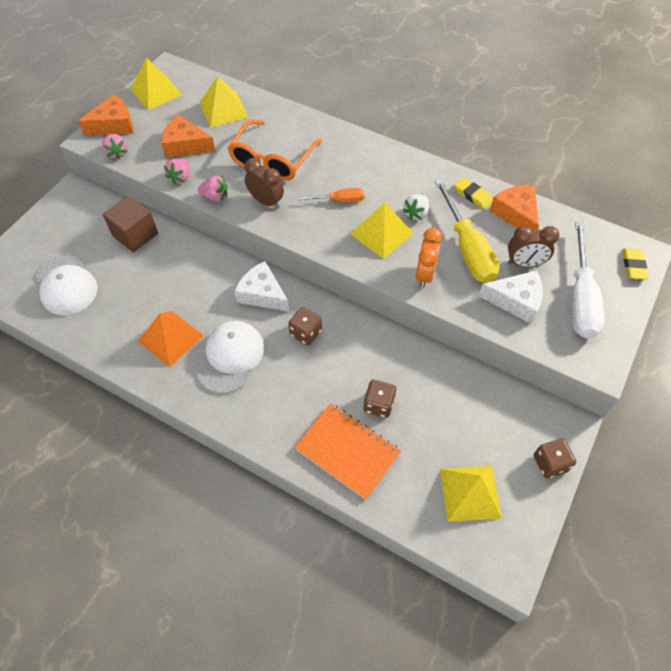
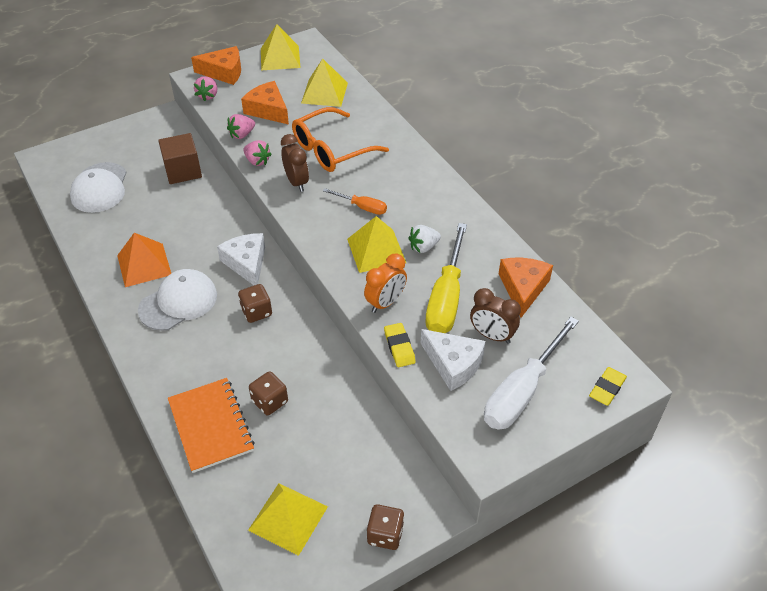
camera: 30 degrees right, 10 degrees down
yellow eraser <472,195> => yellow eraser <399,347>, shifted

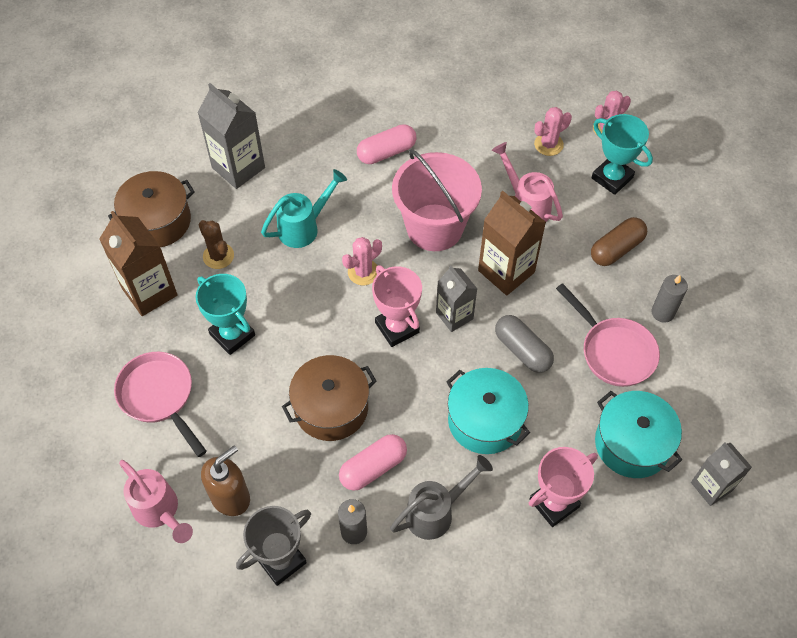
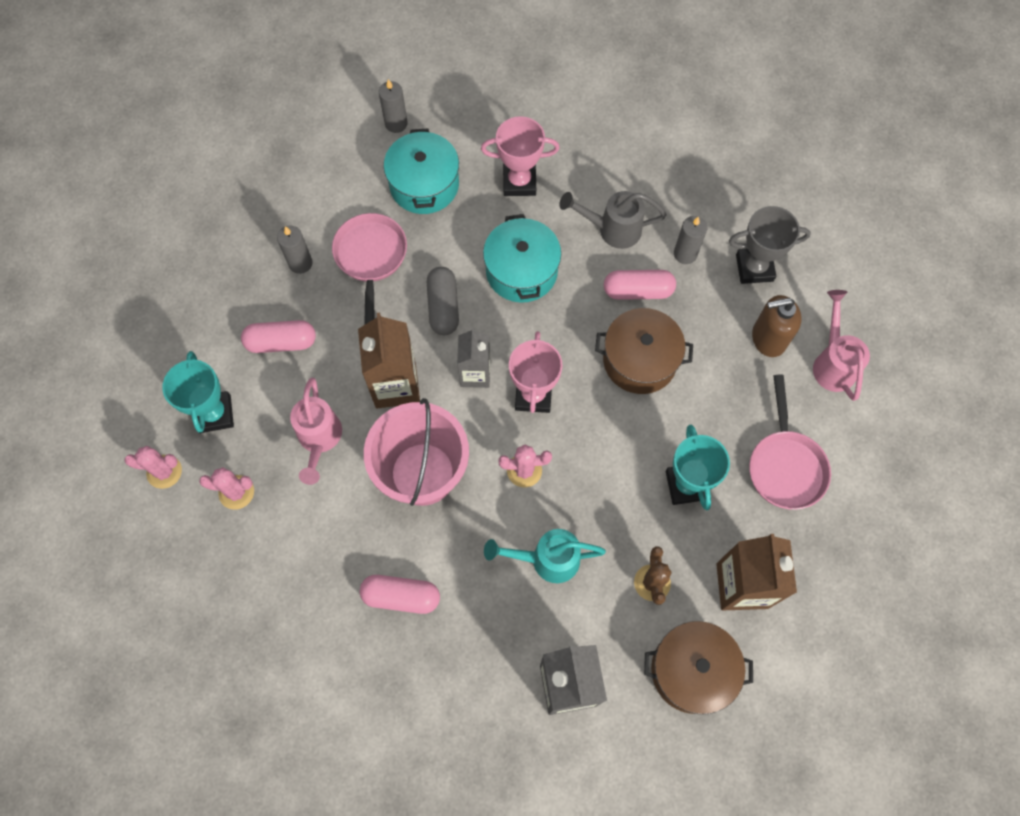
camera: 145 degrees left, 10 degrees up
brown capsule <616,249> => pink capsule <281,342>
grey carton <711,486> => grey candle <396,123>

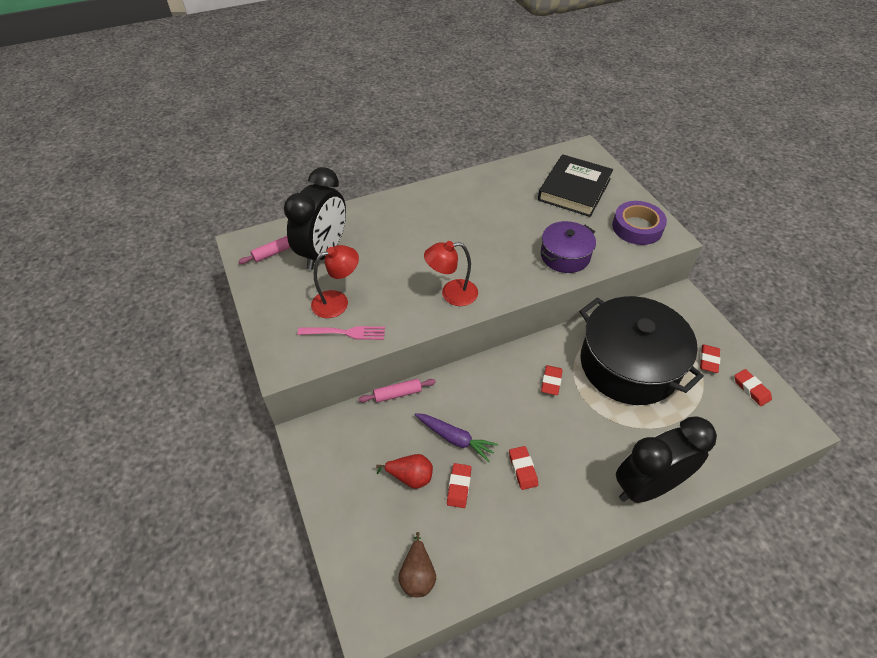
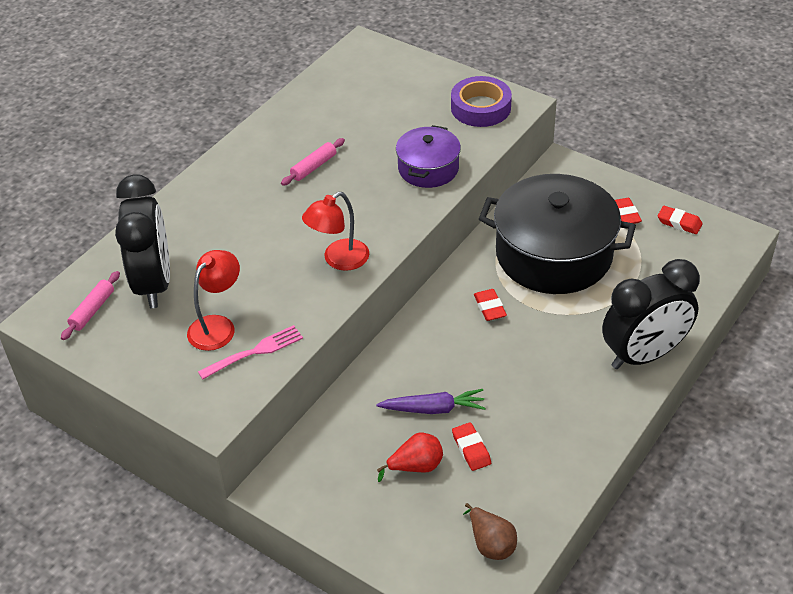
camera: 30 degrees left, 5 degrees down
pink rolling pin <397,394> => pink rolling pin <313,167>, shifted
black clock <647,486> => black clock <644,355>, 150 degrees counterclockwise
red eraser <523,469> => nothing
black book <574,189> => nothing

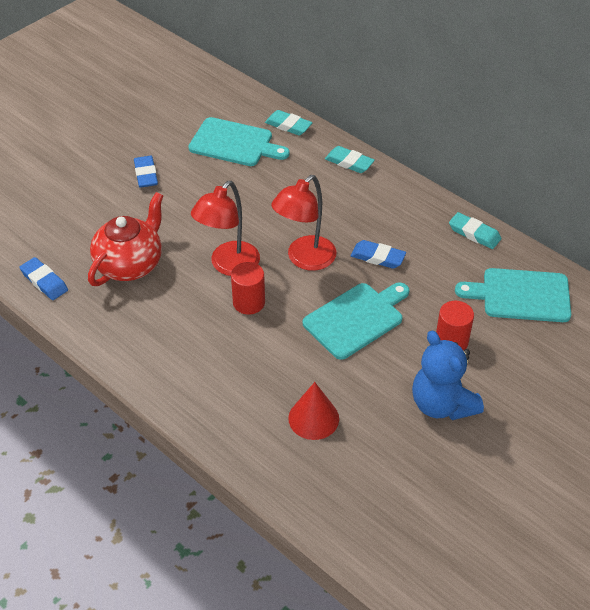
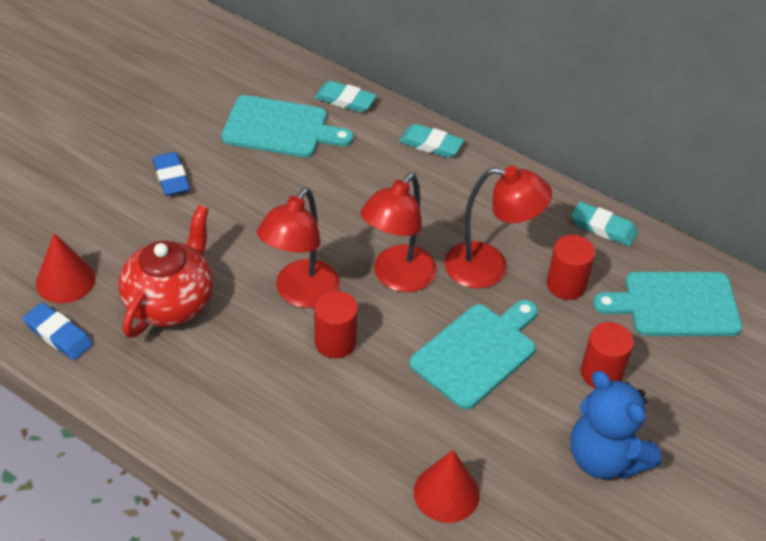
camera: 10 degrees left, 0 degrees up
nothing => red cone <65,280>
blue eraser <378,257> => red lamp <489,268>
nothing => red cylinder <566,285>

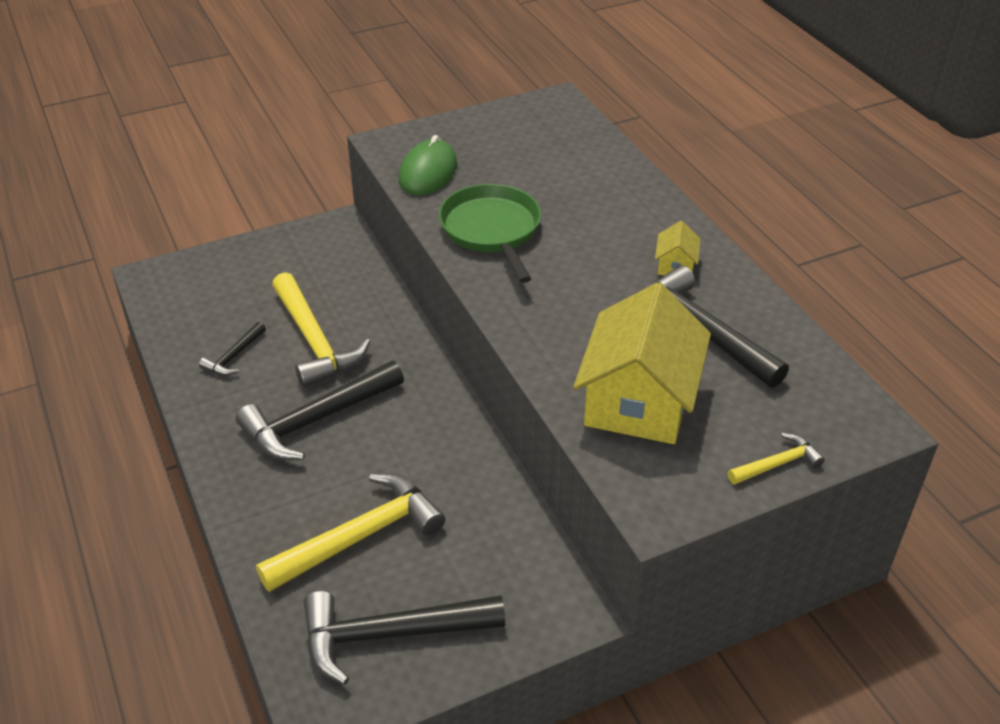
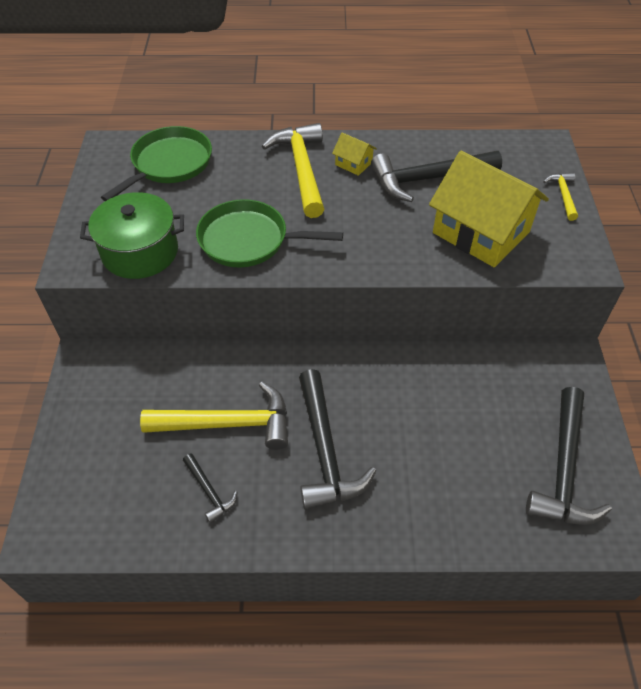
camera: 65 degrees left, 10 degrees up
green mouse <428,172> => green pot <140,252>
nothing => green pan <169,164>
yellow hammer <360,537> => yellow hammer <302,169>, shifted

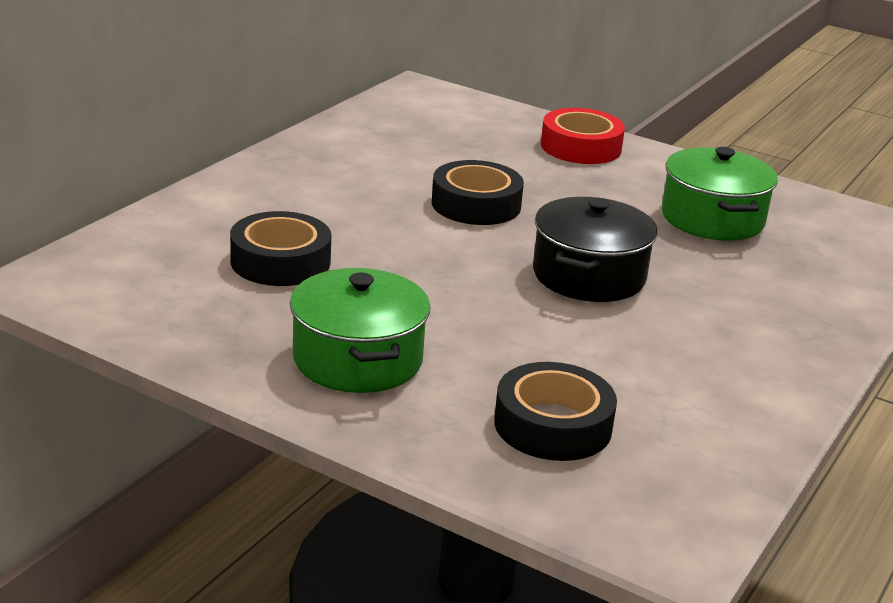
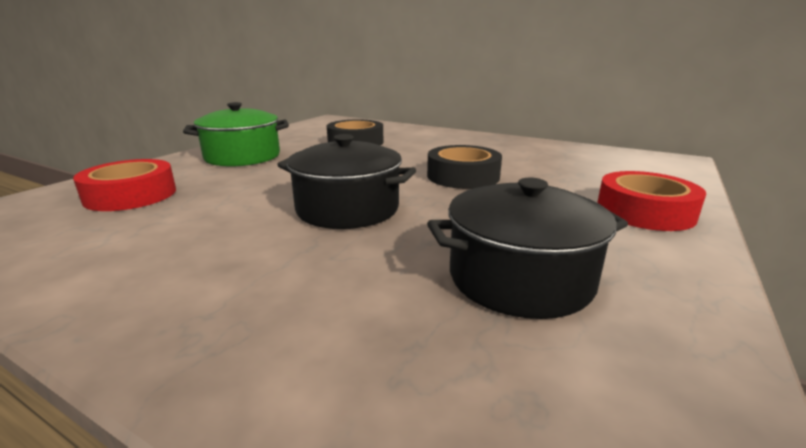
camera: 90 degrees right, 5 degrees down
black tape <553,425> => red tape <131,195>
green pot <712,219> => black pot <520,278>

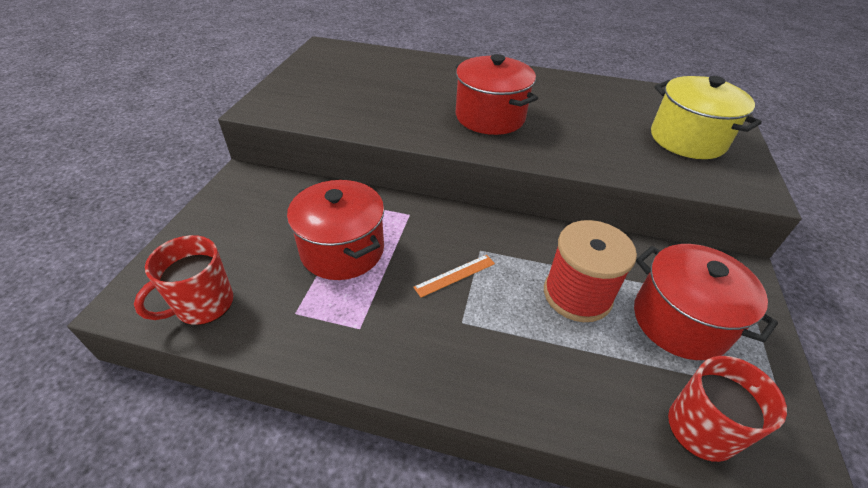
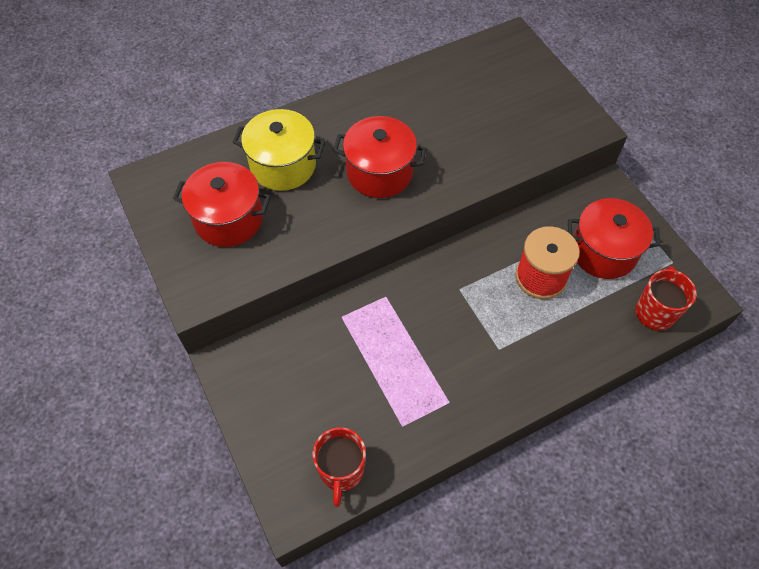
camera: 40 degrees left, 15 degrees up
red pot <342,250> => red pot <228,219>, shifted
yellow pot <687,139> => yellow pot <283,165>, shifted
orange ruler <455,275> => nothing

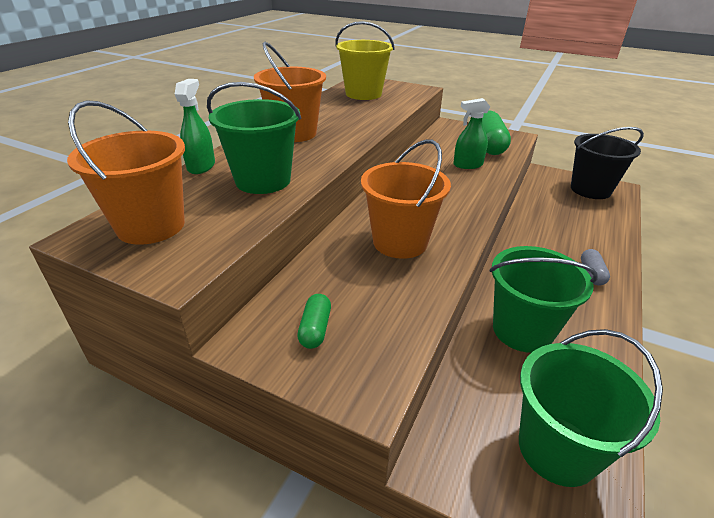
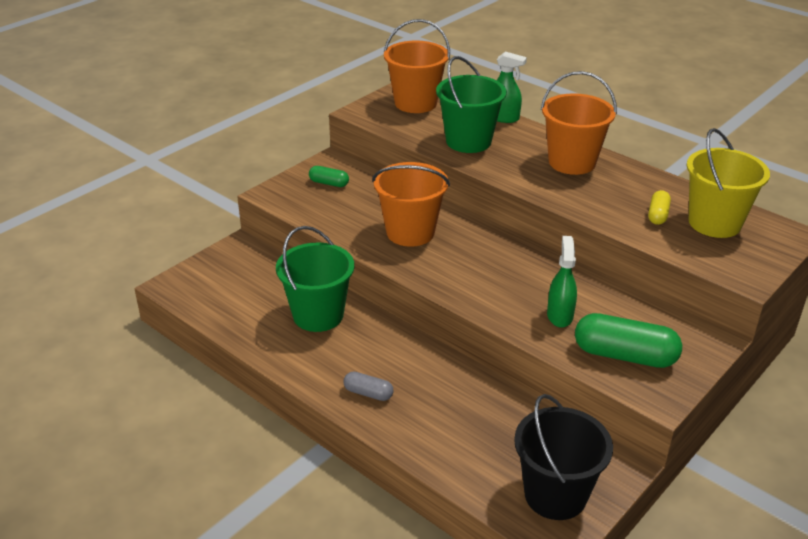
camera: 105 degrees right, 0 degrees up
nothing => yellow capsule <657,215>
green bucket <557,449> => nothing

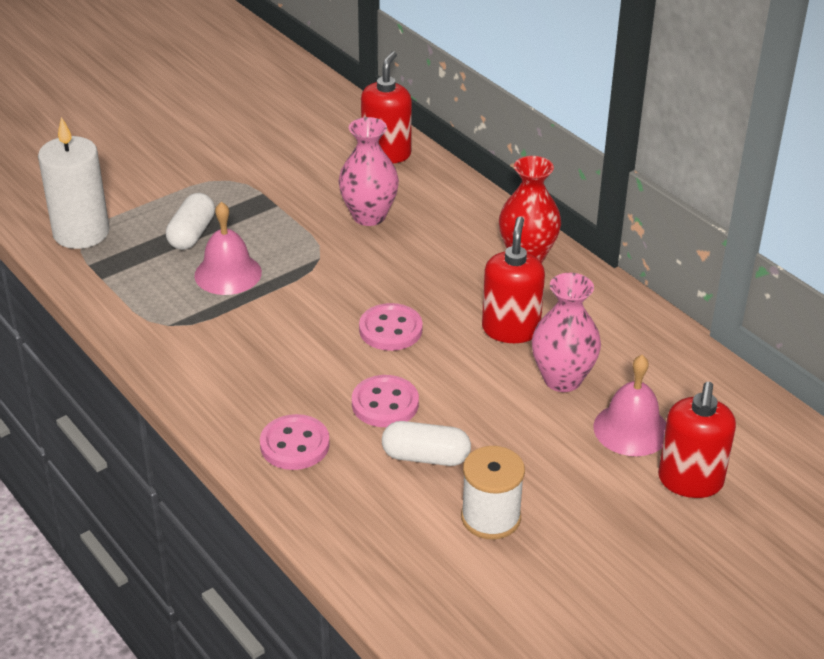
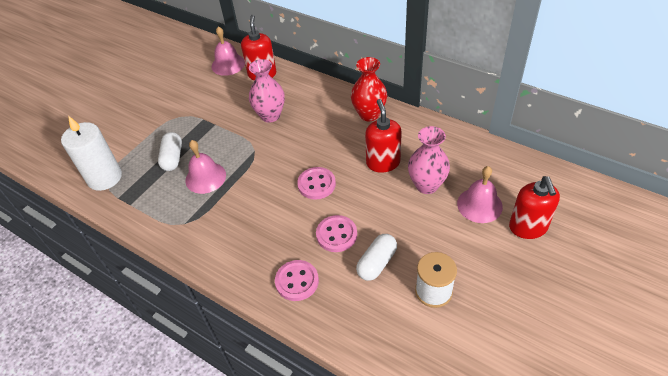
camera: 15 degrees left, 10 degrees up
nothing => pink bell <228,64>
white capsule <425,457> => white capsule <377,263>, 45 degrees counterclockwise

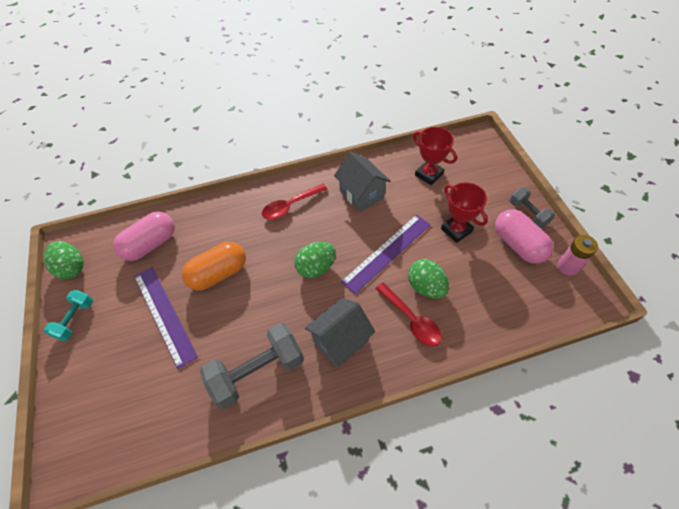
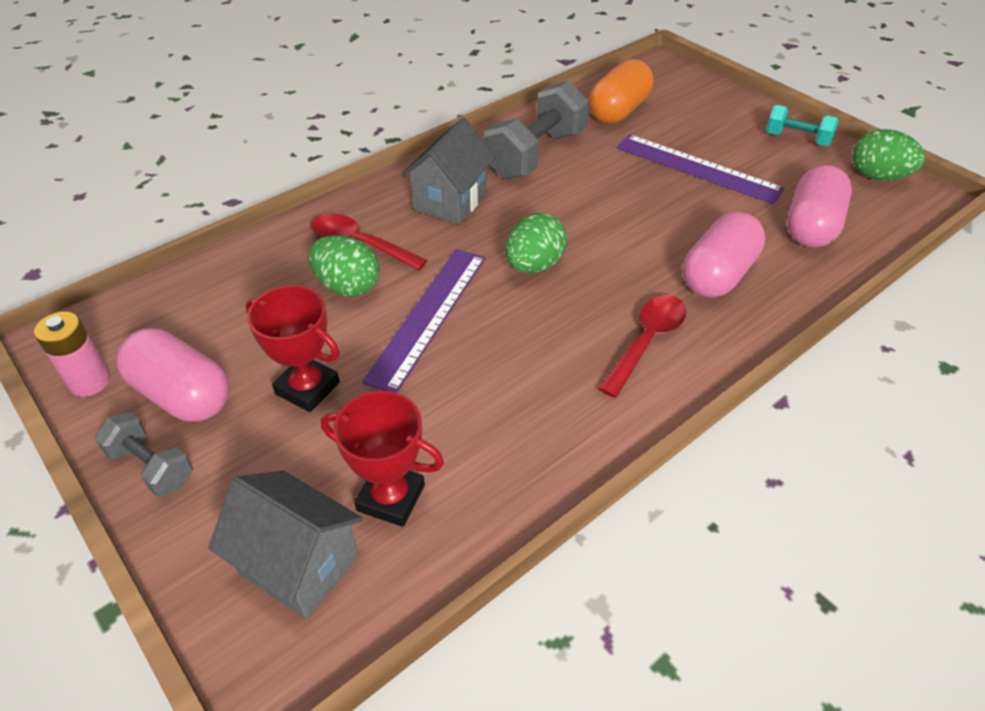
camera: 155 degrees right, 10 degrees down
grey house <361,194> => grey house <299,565>, shifted
orange capsule <218,274> => orange capsule <618,111>, shifted
nothing => pink capsule <718,275>
turquoise dumbbell <75,320> => turquoise dumbbell <797,139>, 60 degrees counterclockwise

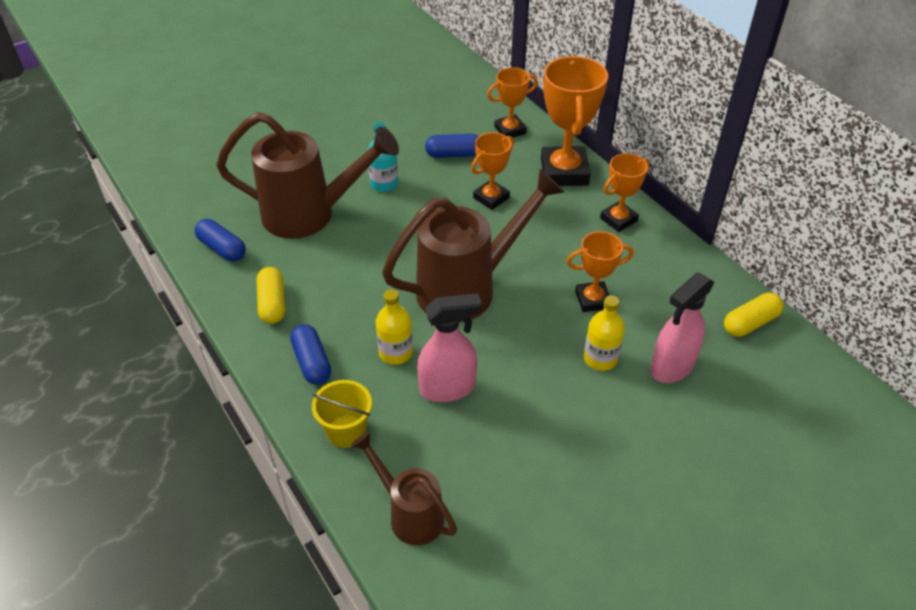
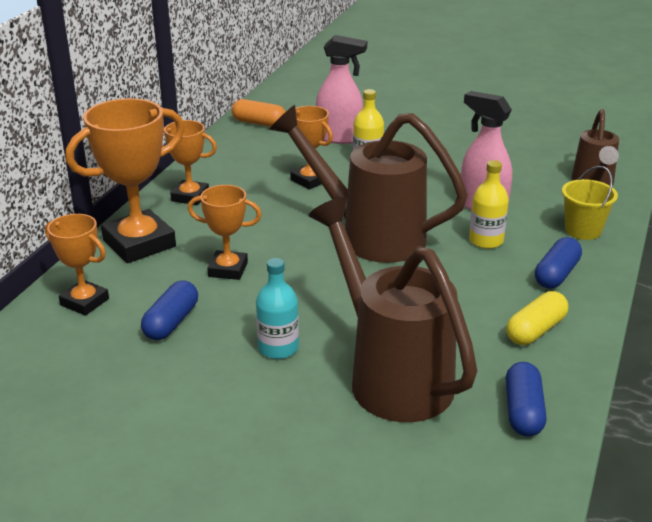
camera: 125 degrees left, 15 degrees down
blue capsule <454,154> => blue capsule <171,322>, 60 degrees clockwise
yellow capsule <750,323> => orange capsule <259,123>

